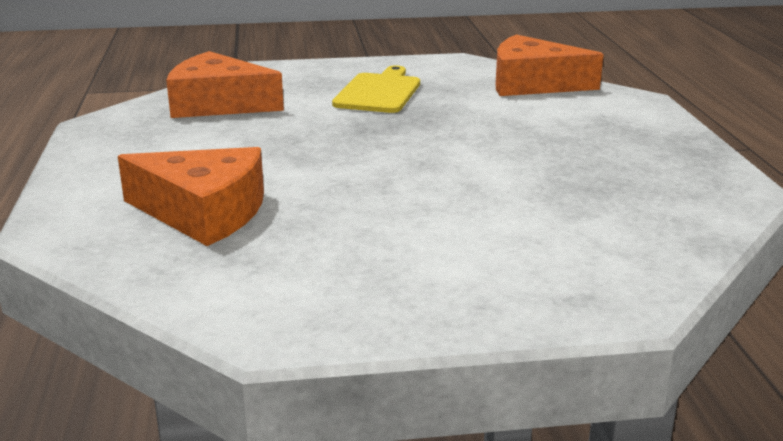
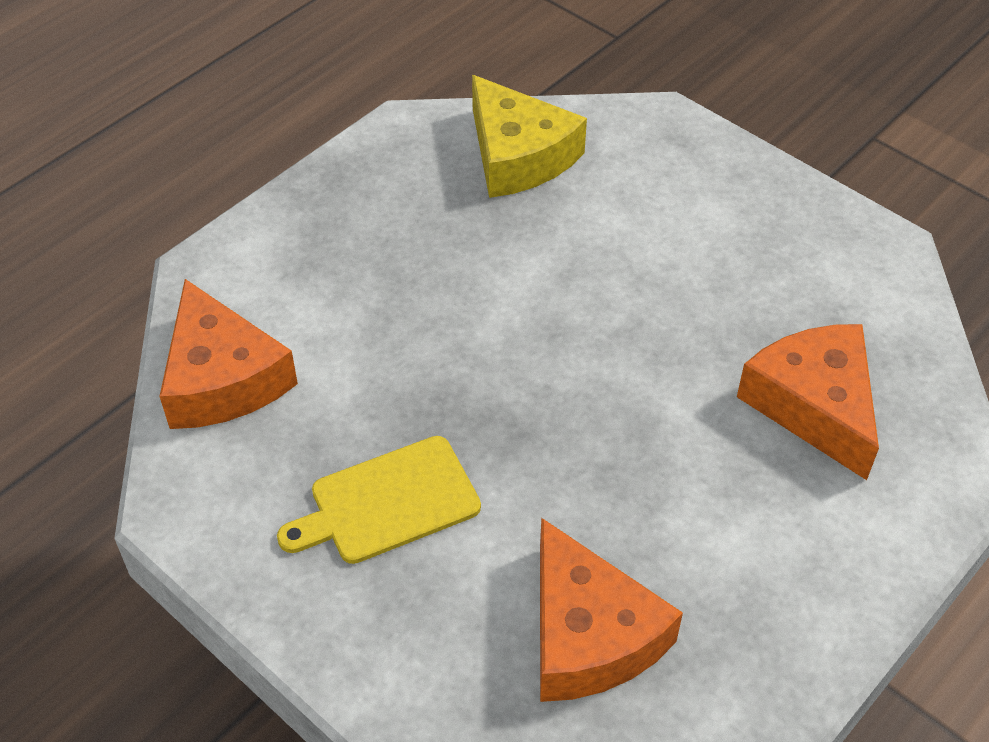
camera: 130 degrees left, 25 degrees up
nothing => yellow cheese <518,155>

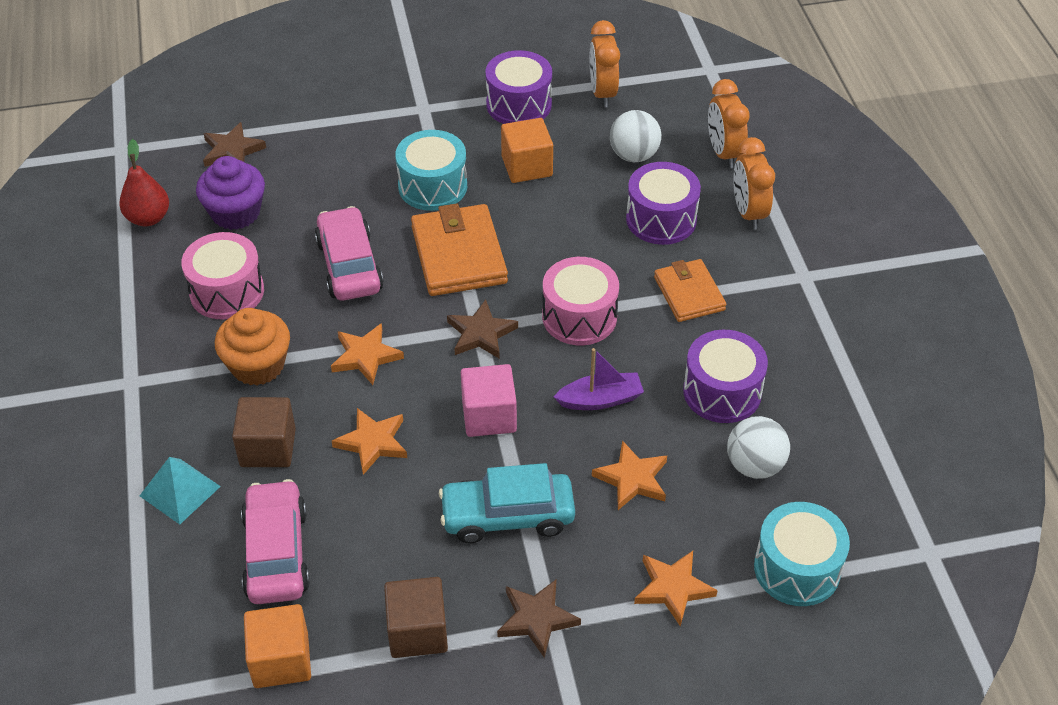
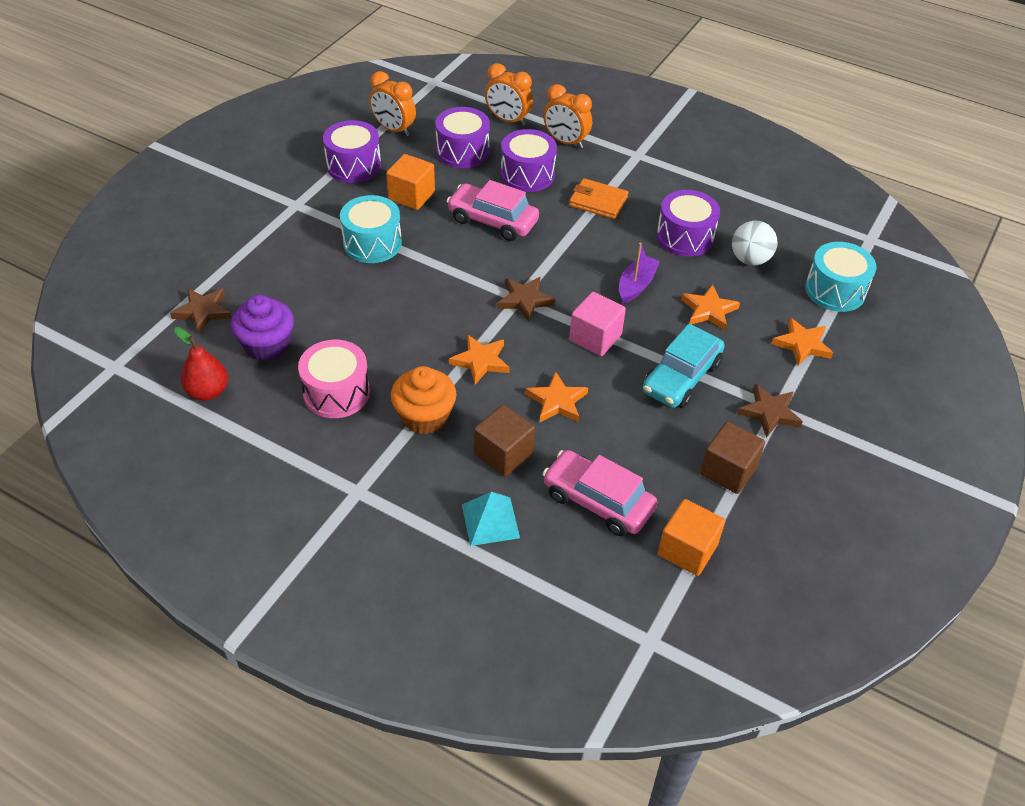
camera: 50 degrees left, 0 degrees up
white ball <634,155> => purple drum <462,151>
pink car <349,265> => pink car <492,221>, shifted
orange wallet <458,255> => nothing
pink drum <579,317> => nothing

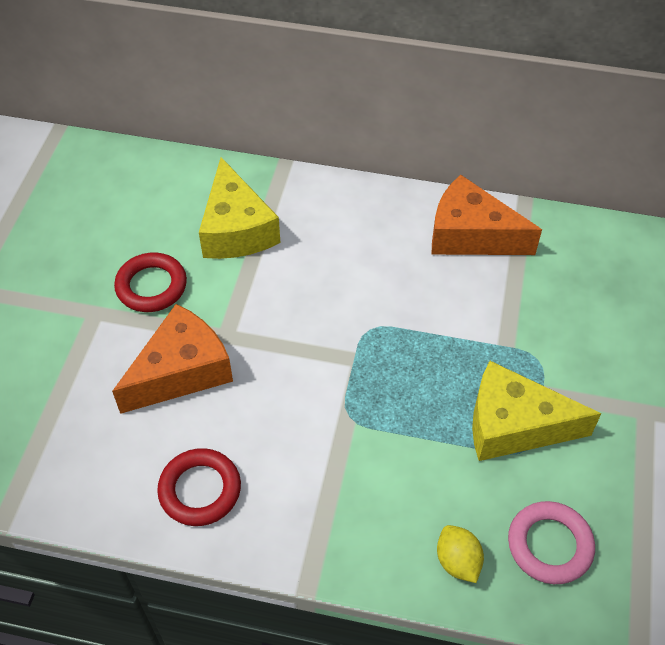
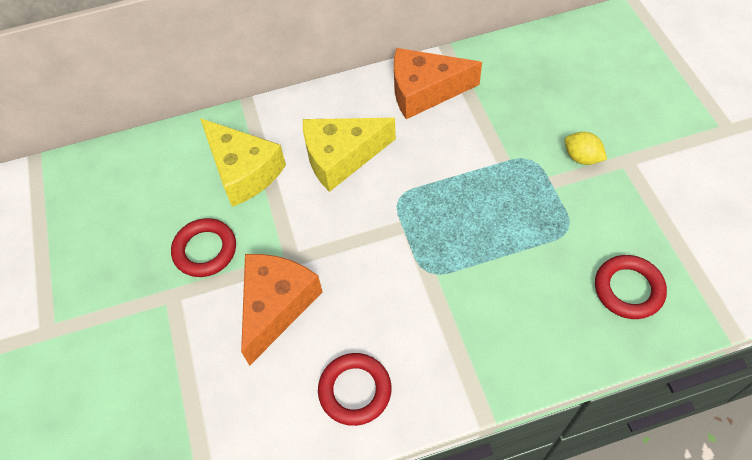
camera: 25 degrees left, 5 degrees up
yellow cheese <514,425> => yellow cheese <341,157>, shifted
yellow lemon <457,561> => yellow lemon <582,157>, shifted
pink ring <549,545> => red ring <628,289>

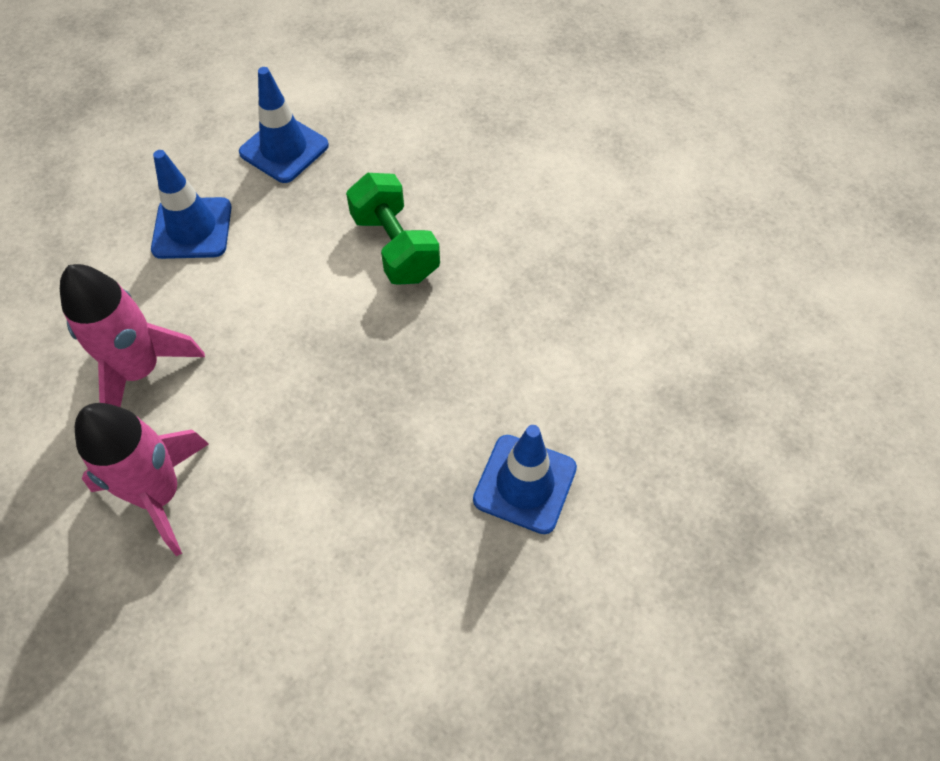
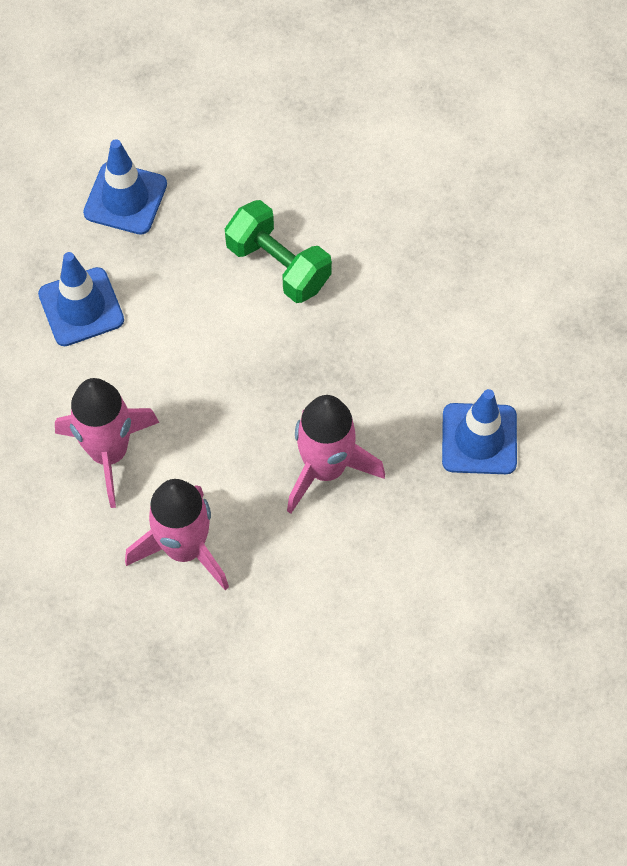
camera: 20 degrees left, 5 degrees up
nothing => pink rocket <325,468>

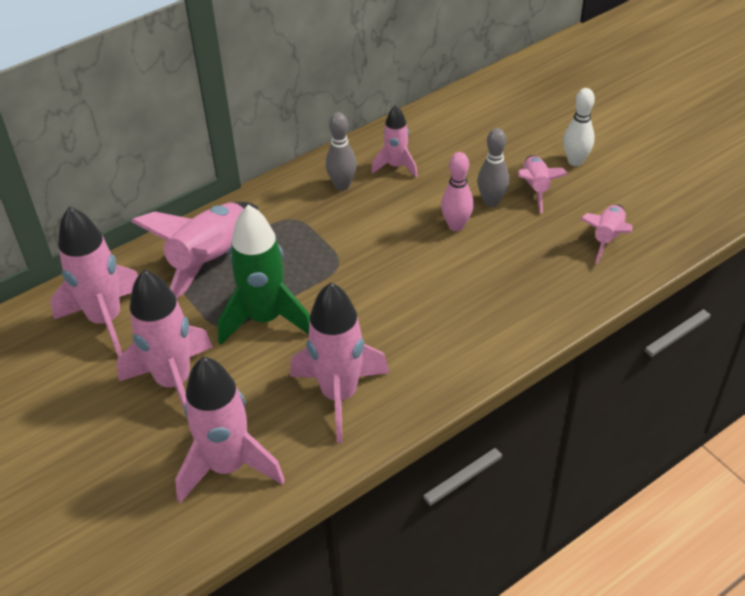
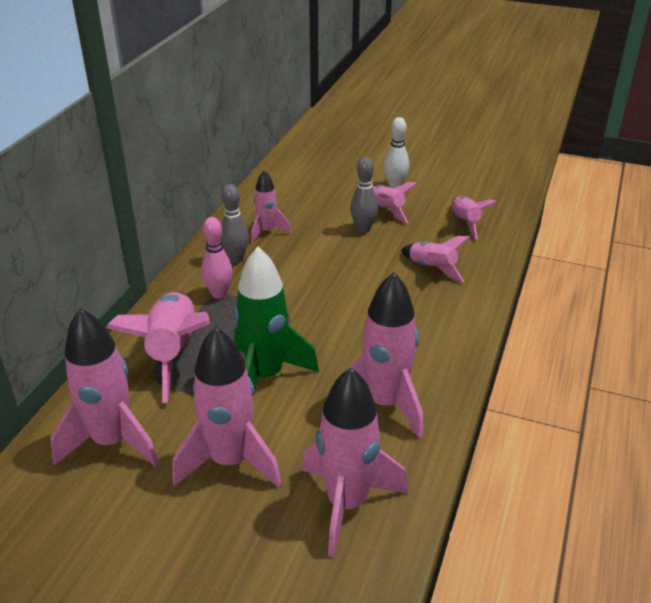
camera: 35 degrees left, 10 degrees down
pink bowling pin <456,225> => pink bowling pin <219,294>, shifted
nothing => pink rocket <432,268>

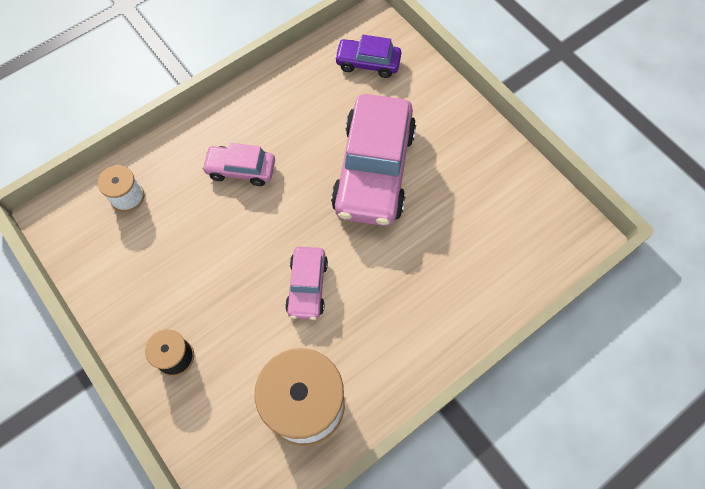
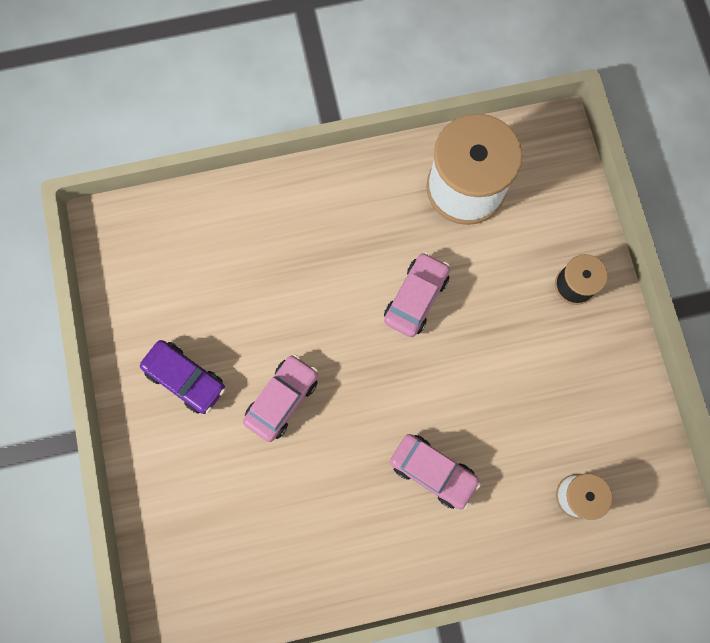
camera: 155 degrees left, 10 degrees up
purple car <368,63> => purple car <186,379>, shifted
pink car <374,170> => pink car <282,399>, x0.50

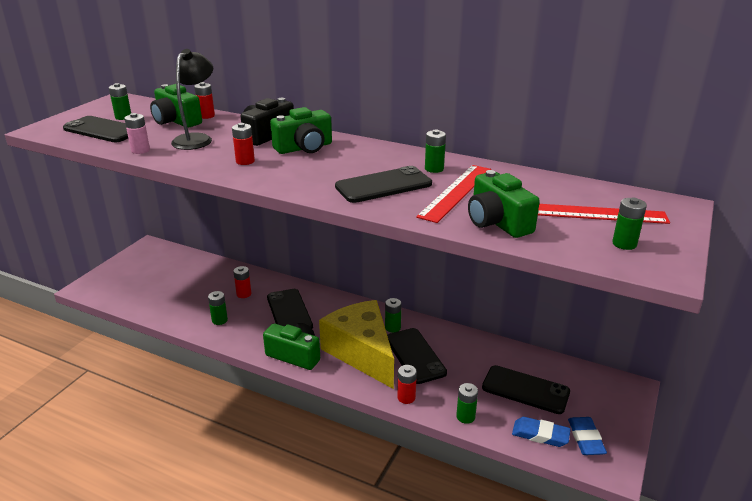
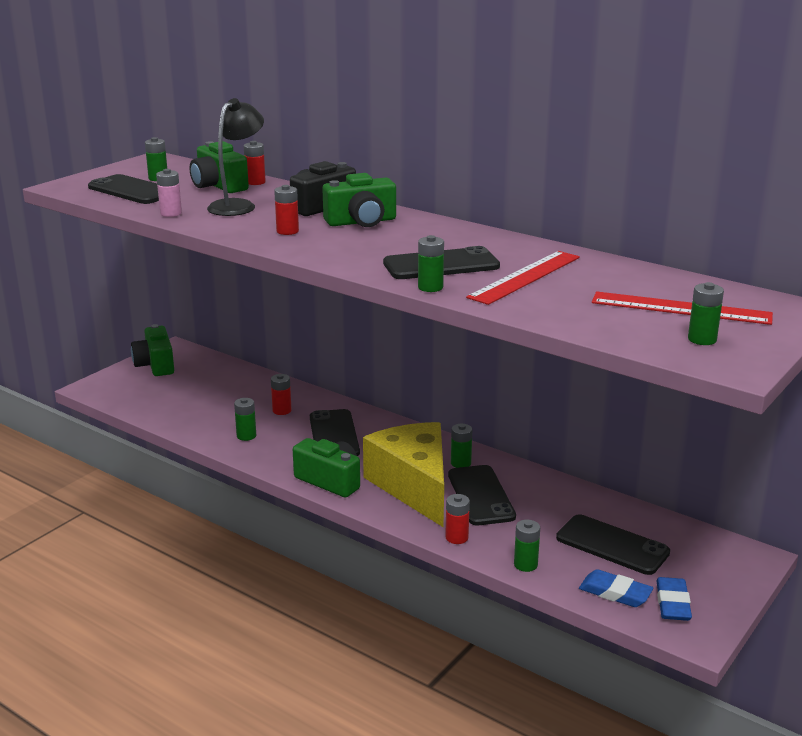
camera: 10 degrees right, 5 degrees down
green camera <497,222> => green camera <155,365>, shifted
green battery <434,169> => green battery <430,287>, shifted

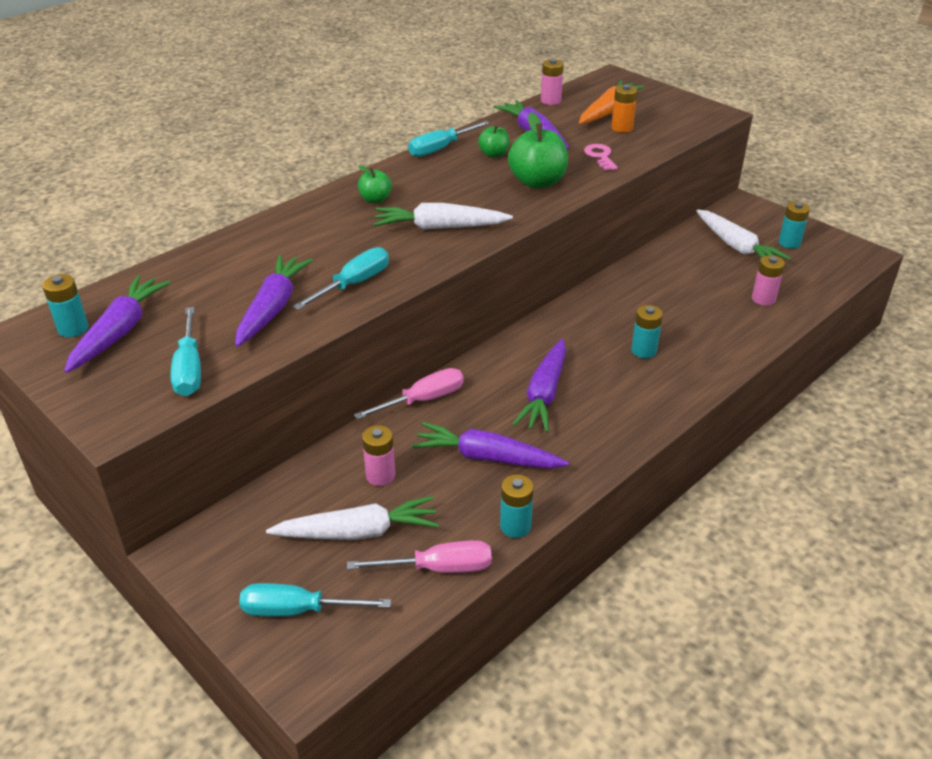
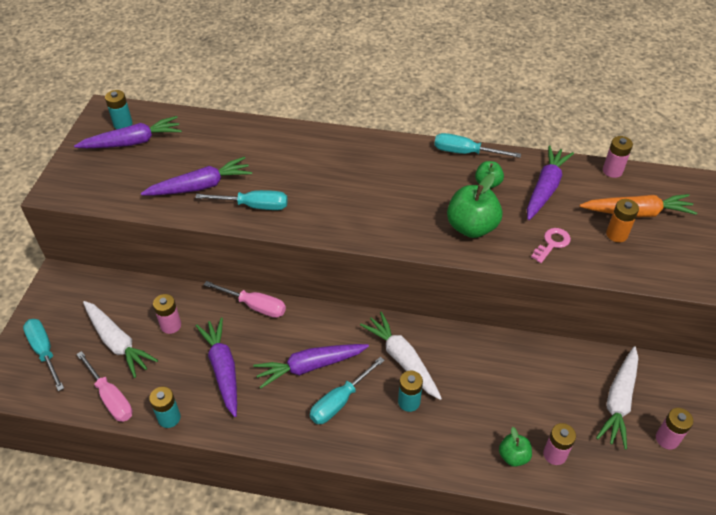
camera: 55 degrees right, 10 degrees up
turquoise screwdriver <189,369> => turquoise screwdriver <340,401>, shifted
white carrot <440,227> => white carrot <402,360>, shifted
green apple <375,199> => green apple <513,456>, shifted
turquoise battery <789,243> => pink battery <667,439>

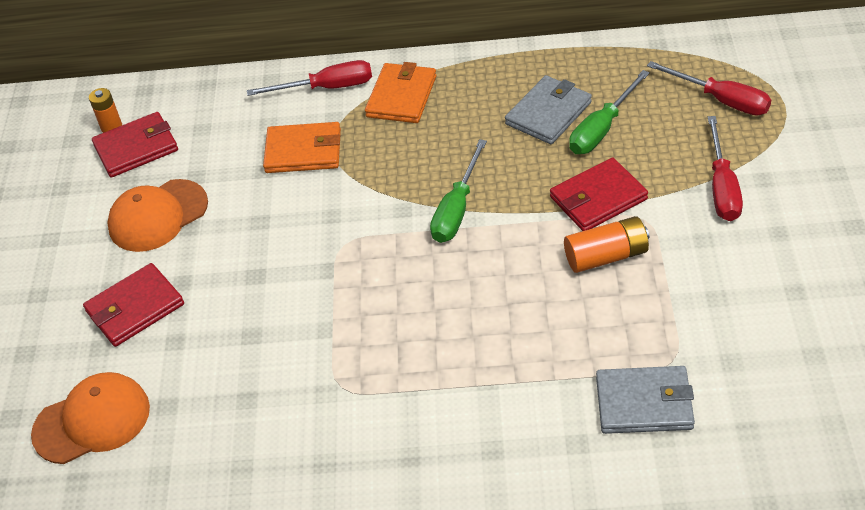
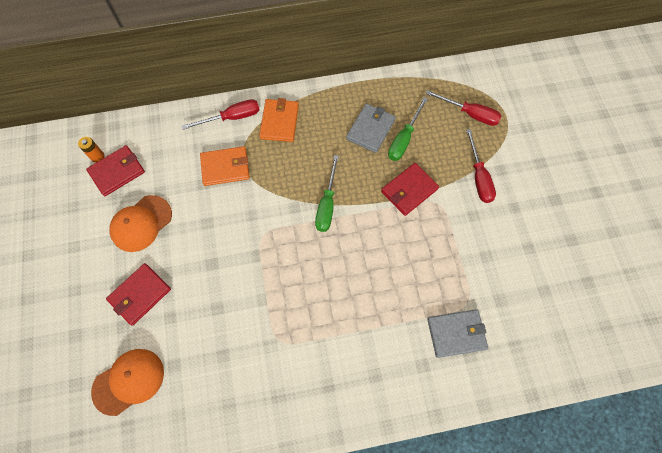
camera: 15 degrees left, 20 degrees up
orange battery <606,256> => nothing

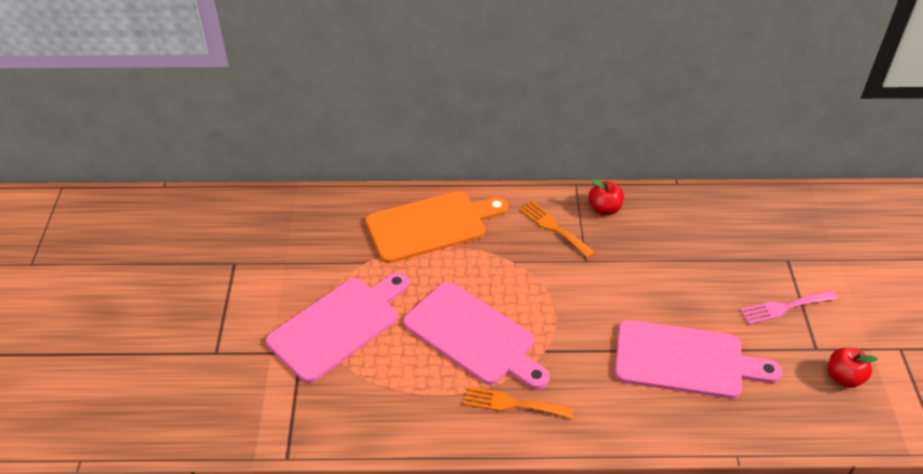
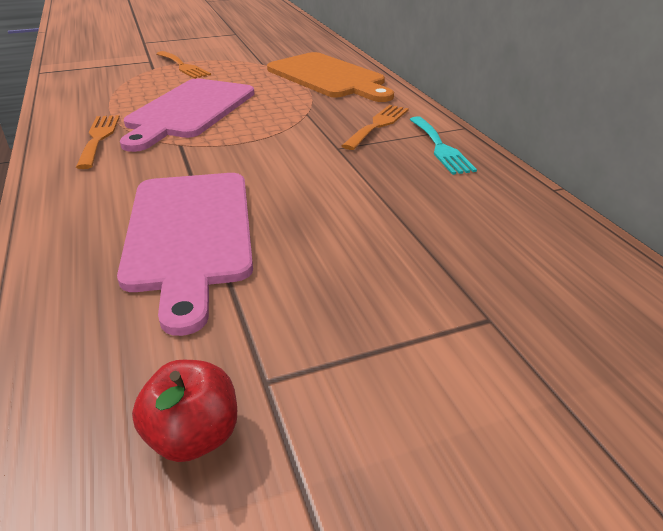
camera: 70 degrees right, 10 degrees down
pink cutting board <338,326> => orange fork <183,66>
red apple <604,209> => turquoise fork <440,147>
pink fork <784,307> => nothing

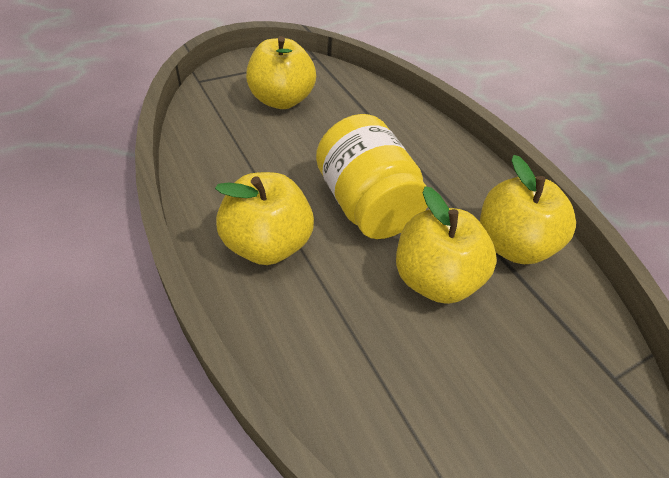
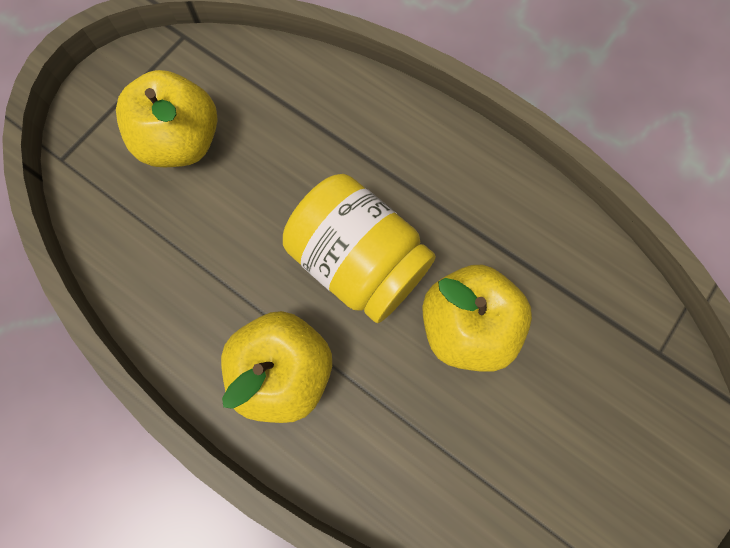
camera: 20 degrees left, 25 degrees up
yellow apple <510,245> => nothing

